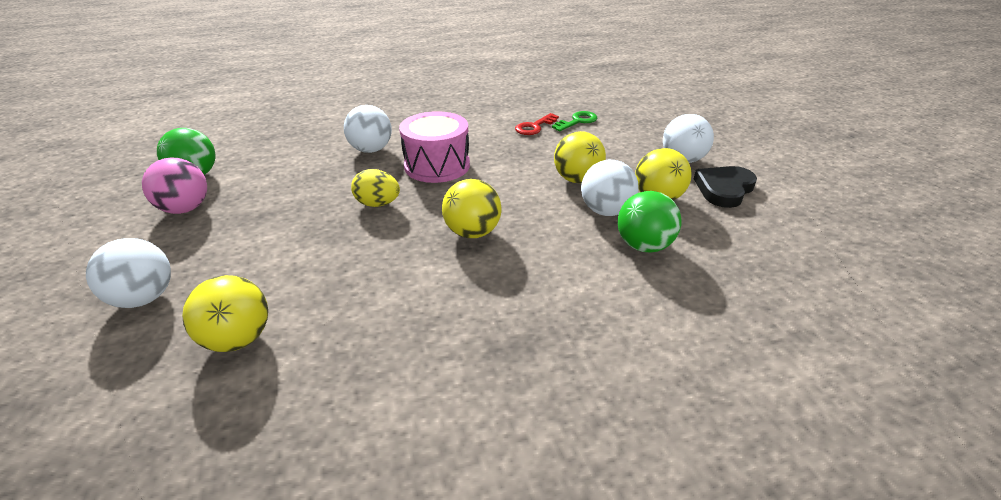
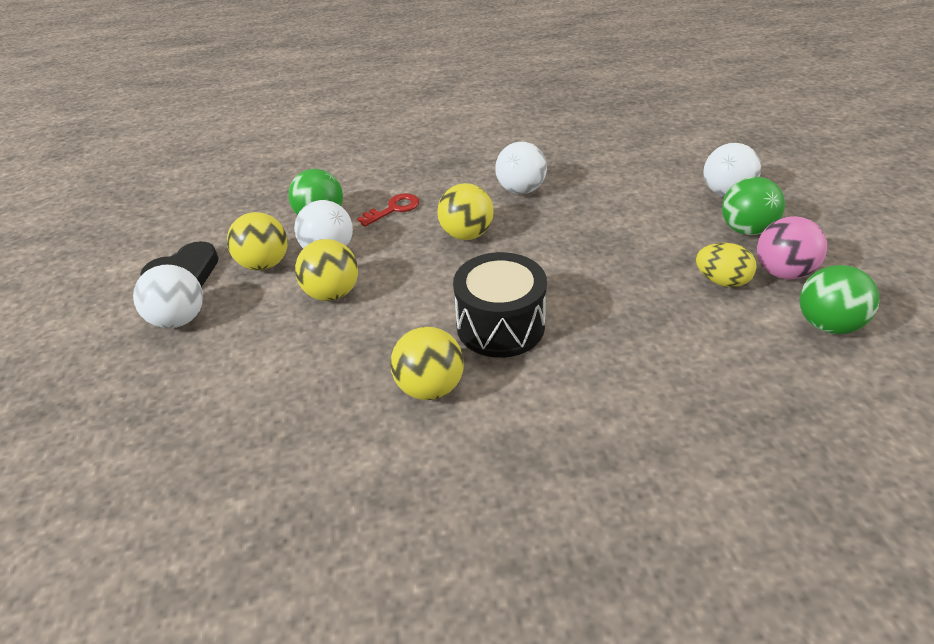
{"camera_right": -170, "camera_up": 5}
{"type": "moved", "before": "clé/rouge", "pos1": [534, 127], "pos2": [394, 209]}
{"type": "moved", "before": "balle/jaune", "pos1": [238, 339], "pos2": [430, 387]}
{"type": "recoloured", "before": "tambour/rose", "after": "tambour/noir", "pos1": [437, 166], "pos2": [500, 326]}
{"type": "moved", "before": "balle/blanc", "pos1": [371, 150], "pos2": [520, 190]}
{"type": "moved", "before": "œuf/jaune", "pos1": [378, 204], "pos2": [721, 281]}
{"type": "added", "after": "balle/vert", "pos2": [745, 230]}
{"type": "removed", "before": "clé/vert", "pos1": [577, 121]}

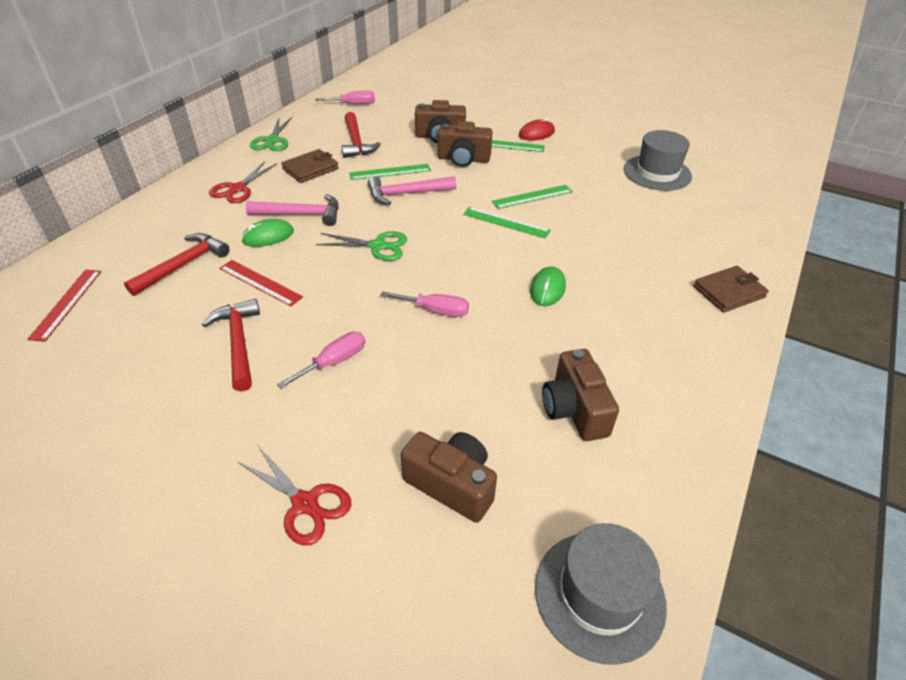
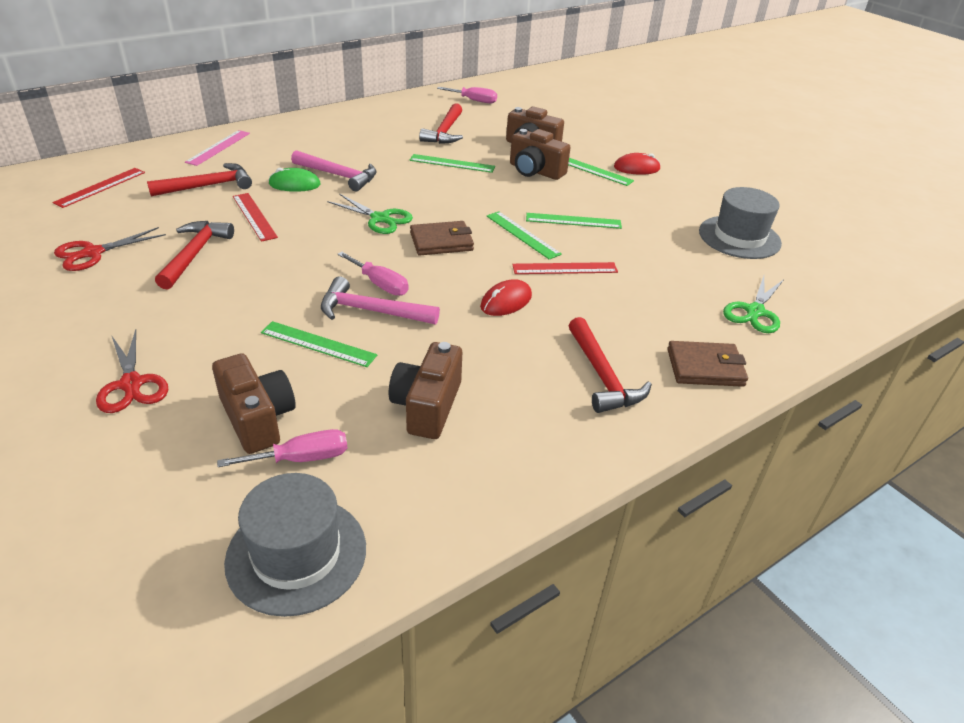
{"camera_right": 25, "camera_up": -5}
{"type": "moved", "before": "ciseaux/rouge", "pos1": [238, 189], "pos2": [93, 253]}
{"type": "added", "after": "règle/rose", "pos2": [218, 147]}
{"type": "moved", "before": "tournevis/rose", "pos1": [334, 362], "pos2": [301, 458]}
{"type": "added", "after": "règle/vert", "pos2": [318, 344]}
{"type": "moved", "before": "marteau/rose", "pos1": [406, 194], "pos2": [371, 311]}
{"type": "moved", "before": "portefeuille/marron", "pos1": [310, 169], "pos2": [441, 242]}
{"type": "recoloured", "before": "souris/vert", "after": "souris/rouge", "pos1": [547, 289], "pos2": [506, 301]}
{"type": "added", "after": "règle/rouge", "pos2": [565, 268]}
{"type": "added", "after": "marteau/rouge", "pos2": [602, 376]}
{"type": "moved", "before": "ciseaux/vert", "pos1": [272, 140], "pos2": [755, 311]}

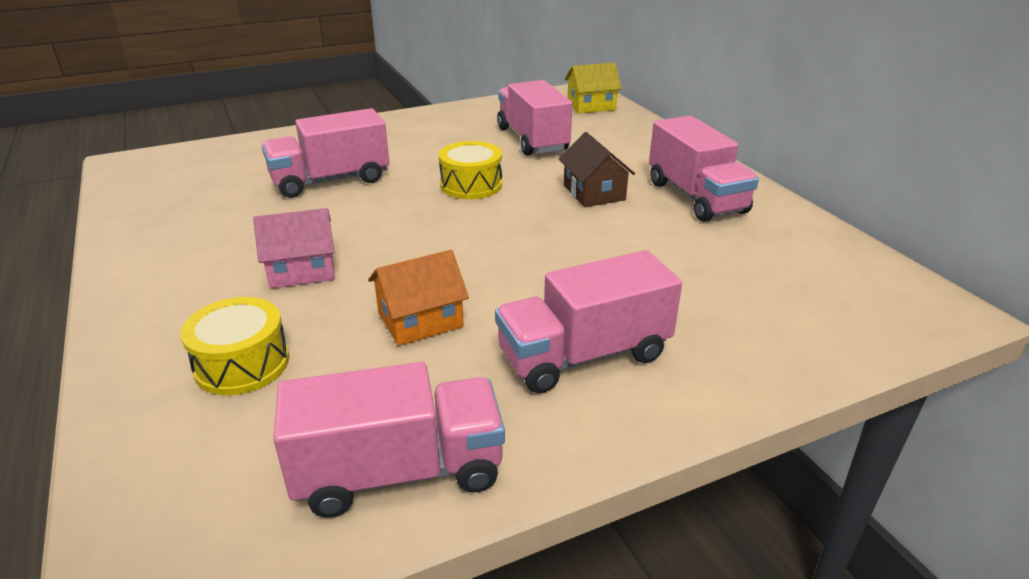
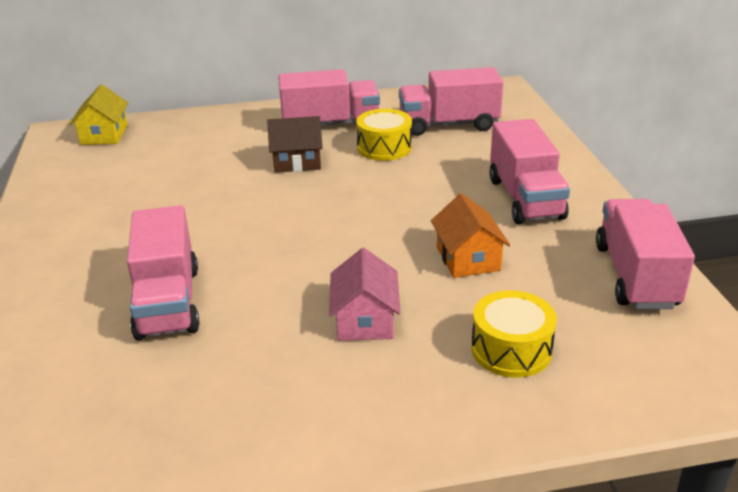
{"camera_right": -75, "camera_up": 0}
{"type": "moved", "before": "tambour/jaune", "pos1": [471, 185], "pos2": [384, 147]}
{"type": "moved", "before": "camion/rose", "pos1": [532, 140], "pos2": [449, 125]}

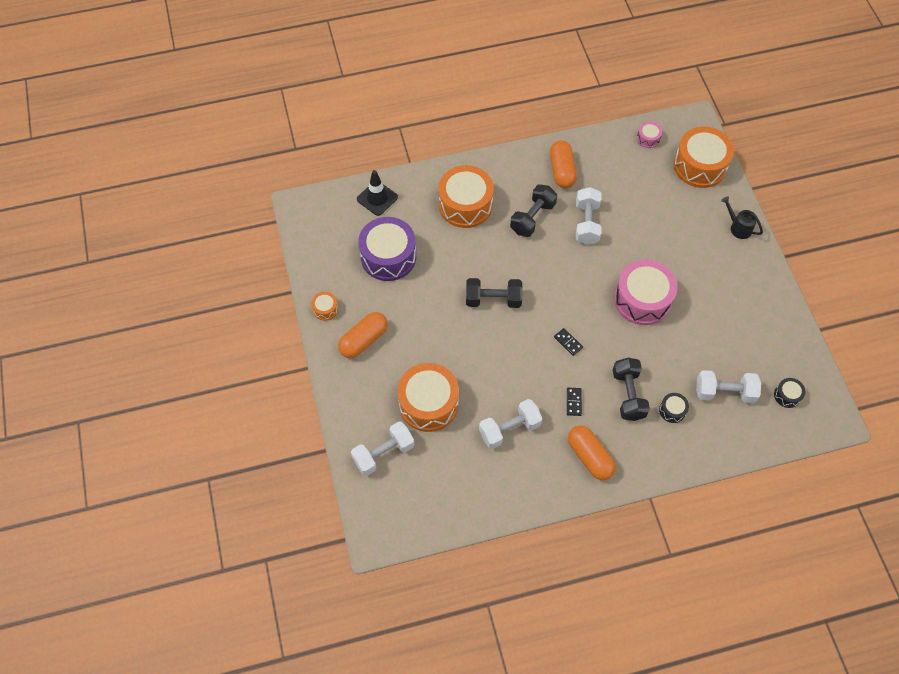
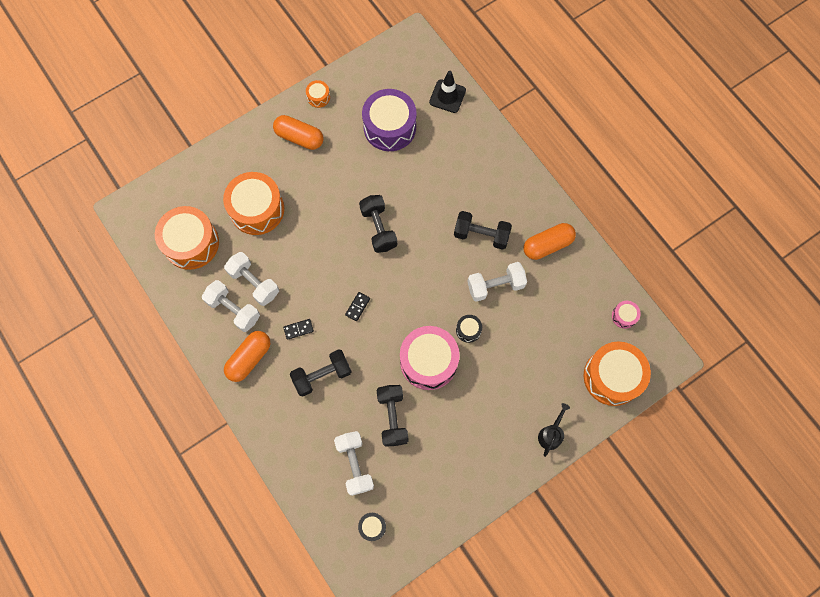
{"camera_right": 70, "camera_up": 10}
{"type": "moved", "before": "tambour/orange", "pos1": [465, 205], "pos2": [191, 243]}
{"type": "moved", "before": "haltère/blanc", "pos1": [383, 453], "pos2": [234, 309]}
{"type": "added", "after": "haltère/noir", "pos2": [392, 417]}
{"type": "moved", "before": "tambour/noir", "pos1": [672, 410], "pos2": [468, 330]}

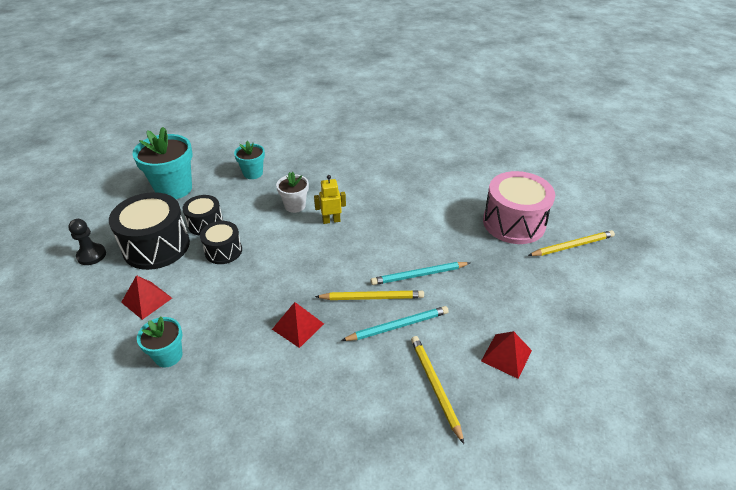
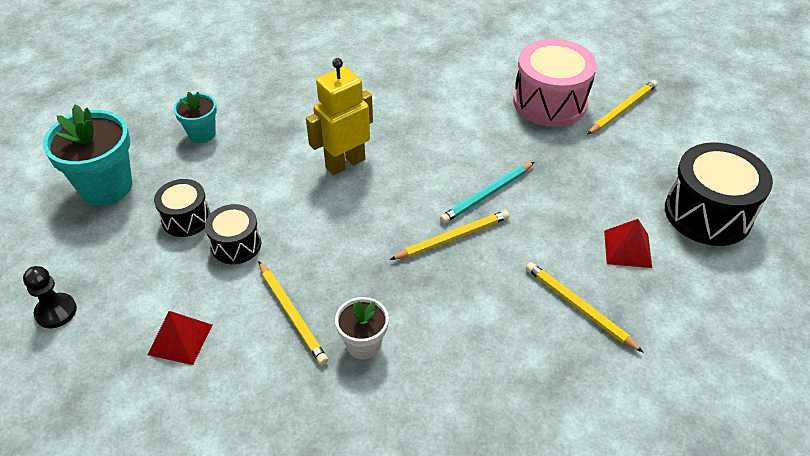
{"camera_right": -25, "camera_up": 5}
{"type": "added", "after": "crayon/jaune", "pos2": [292, 314]}
{"type": "resized", "before": "robot/jaune", "pos1": [331, 220], "pos2": [345, 163], "scale": 1.73}
{"type": "moved", "before": "pot de fleurs/blanc", "pos1": [295, 206], "pos2": [363, 344]}
{"type": "moved", "before": "tambour/noir", "pos1": [156, 246], "pos2": [708, 213]}
{"type": "removed", "before": "pot de fleurs/turquoise", "pos1": [168, 356]}
{"type": "removed", "before": "pyramide/rouge", "pos1": [298, 326]}
{"type": "removed", "before": "crayon/turquoise", "pos1": [397, 326]}

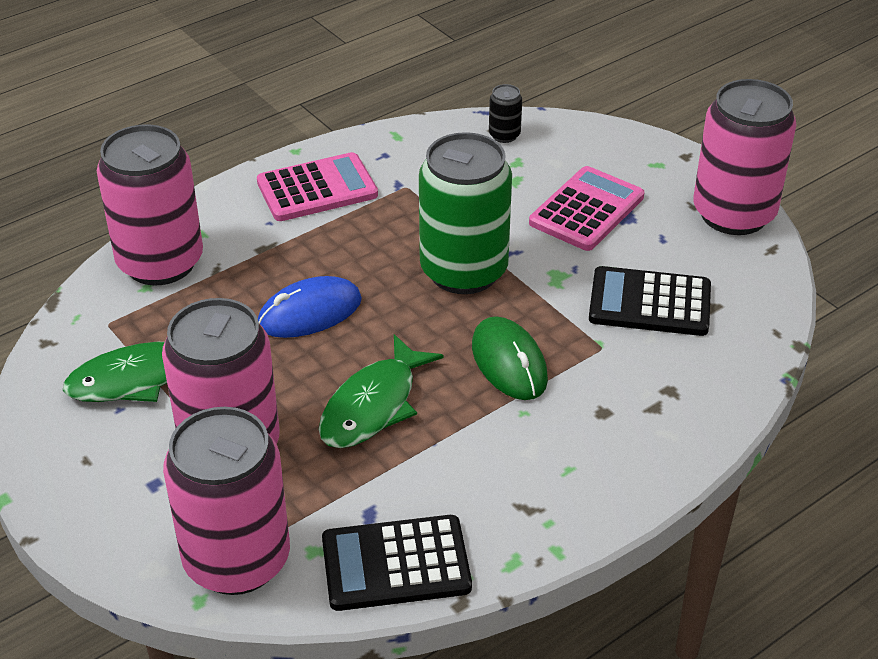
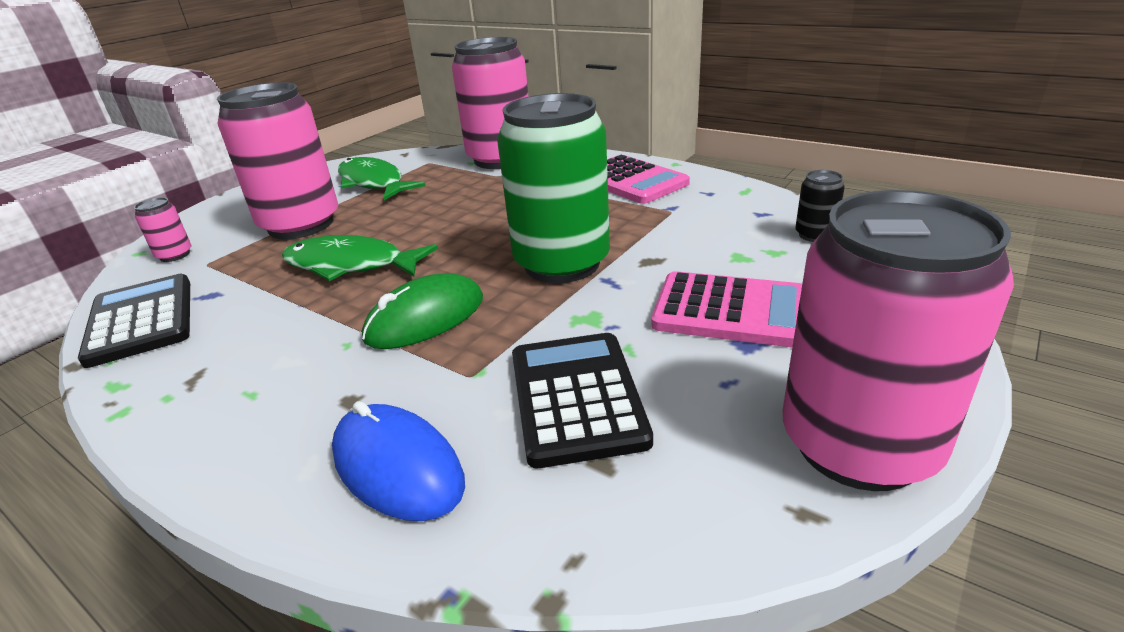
{"camera_right": 75, "camera_up": -10}
{"type": "resized", "before": "canette/rose", "pos1": [237, 560], "pos2": [175, 255], "scale": 0.41}
{"type": "moved", "before": "souris/bleu", "pos1": [310, 312], "pos2": [397, 467]}

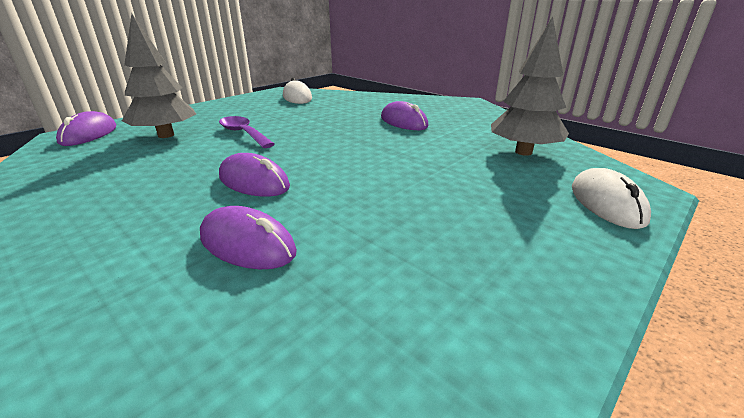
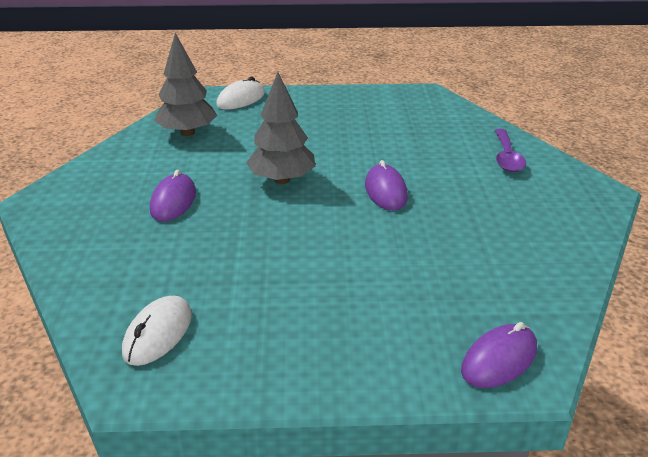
{"camera_right": -135, "camera_up": 5}
{"type": "moved", "before": "arbre/gris", "pos1": [166, 135], "pos2": [282, 179]}
{"type": "moved", "before": "cuillère/violet", "pos1": [244, 134], "pos2": [506, 157]}
{"type": "removed", "before": "souris/violet", "pos1": [247, 244]}

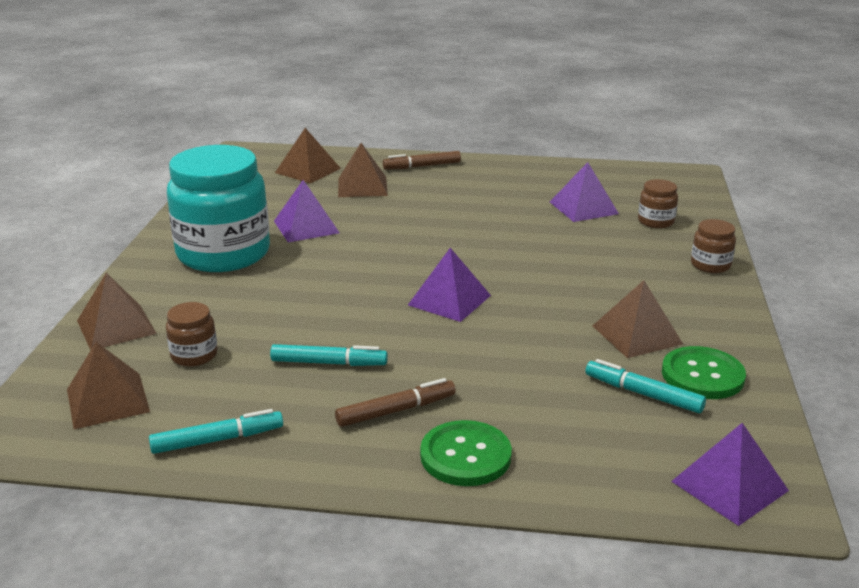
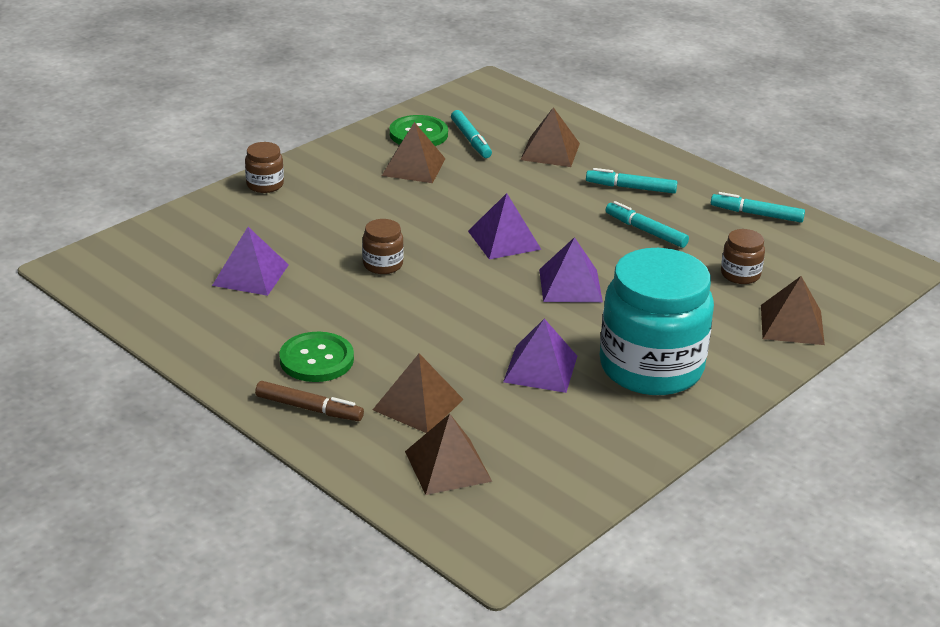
{"camera_right": -145, "camera_up": 5}
{"type": "moved", "before": "bouton/vert", "pos1": [465, 456], "pos2": [316, 359]}
{"type": "moved", "before": "bocal/marron", "pos1": [656, 221], "pos2": [383, 265]}
{"type": "moved", "before": "pyramide/marron", "pos1": [107, 400], "pos2": [550, 151]}
{"type": "moved", "before": "pyramide/violet", "pos1": [729, 485], "pos2": [570, 285]}
{"type": "recoloured", "before": "feutre/marron", "after": "feutre/turquoise", "pos1": [396, 410], "pos2": [631, 188]}

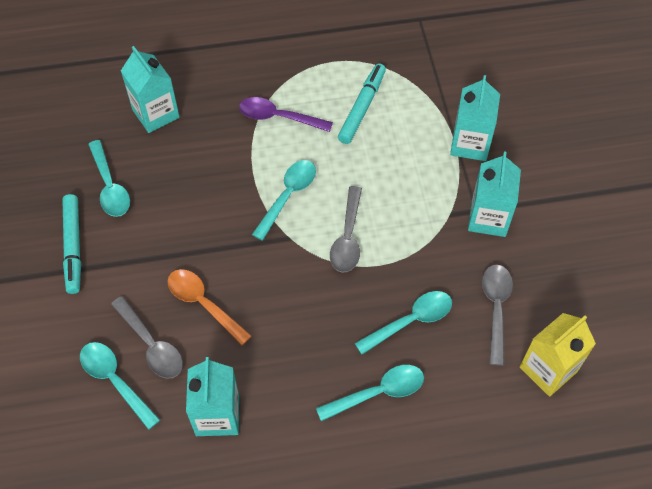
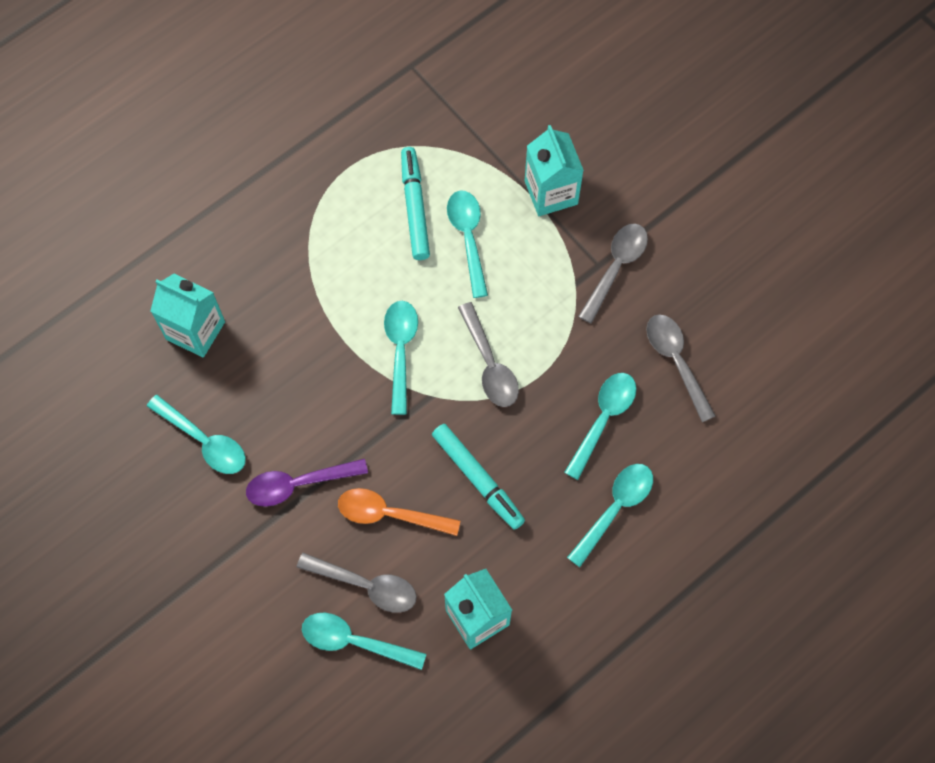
{"camera_right": -30, "camera_up": 10}
{"type": "moved", "before": "cuillère/violet", "pos1": [278, 117], "pos2": [298, 484]}
{"type": "moved", "before": "feutre/turquoise", "pos1": [73, 246], "pos2": [477, 478]}
{"type": "added", "after": "cuillère/turquoise", "pos2": [468, 238]}
{"type": "replaced", "before": "brique de lait/turquoise", "after": "cuillère/gris", "pos1": [488, 218], "pos2": [615, 268]}
{"type": "removed", "before": "brique de lait/jaune", "pos1": [548, 369]}

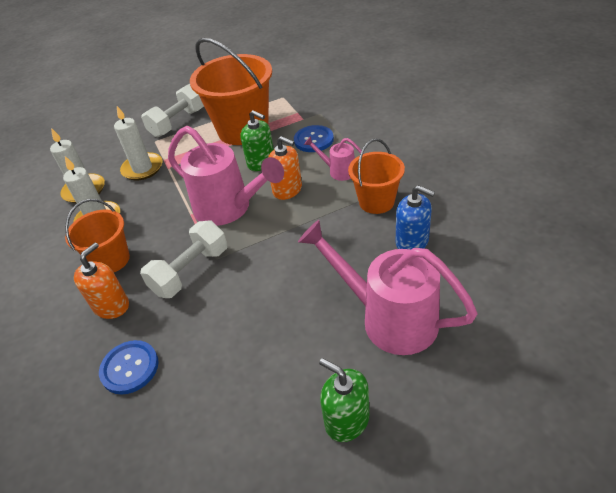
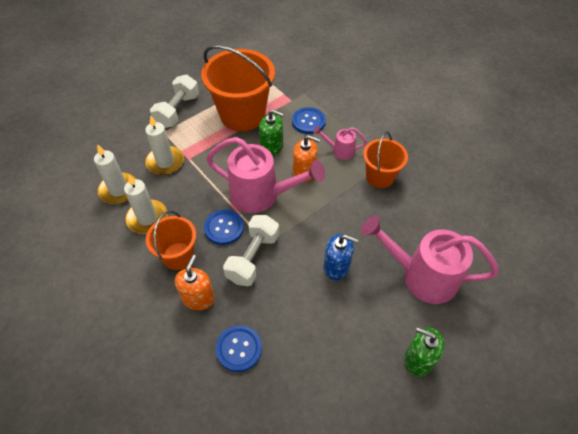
{"camera_right": -20, "camera_up": 10}
{"type": "added", "after": "bouton/bleu", "pos2": [224, 228]}
{"type": "moved", "before": "distributeur de savon/bleu", "pos1": [412, 241], "pos2": [336, 267]}

